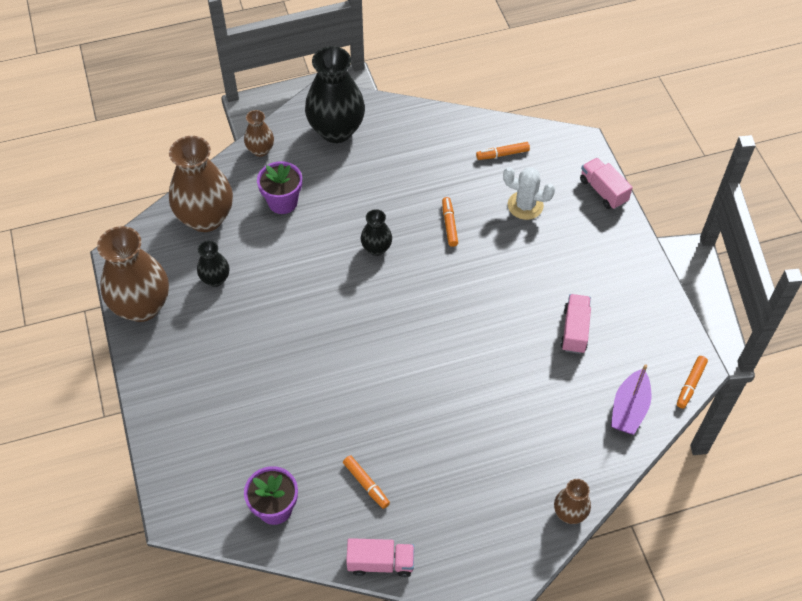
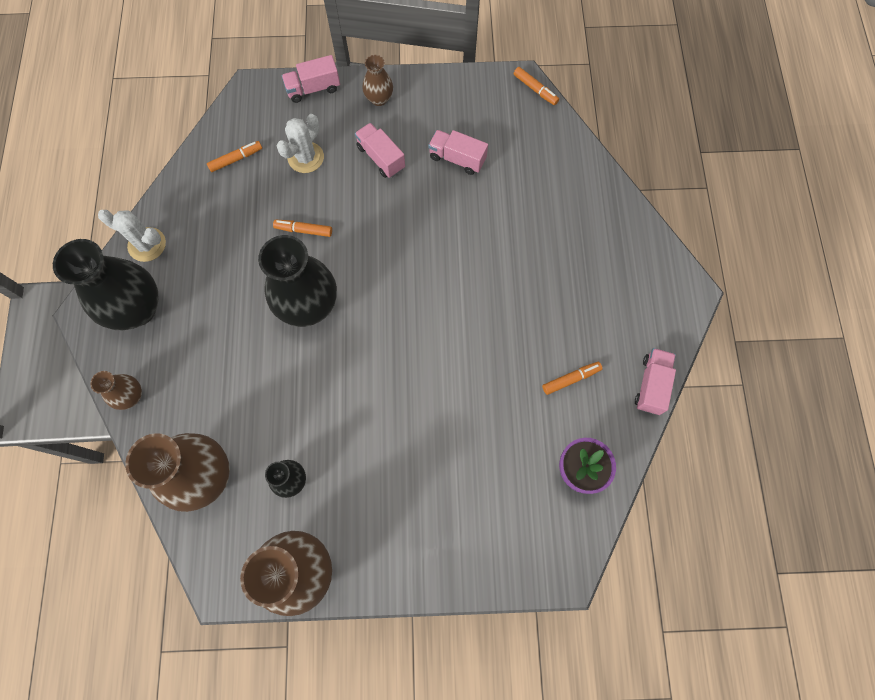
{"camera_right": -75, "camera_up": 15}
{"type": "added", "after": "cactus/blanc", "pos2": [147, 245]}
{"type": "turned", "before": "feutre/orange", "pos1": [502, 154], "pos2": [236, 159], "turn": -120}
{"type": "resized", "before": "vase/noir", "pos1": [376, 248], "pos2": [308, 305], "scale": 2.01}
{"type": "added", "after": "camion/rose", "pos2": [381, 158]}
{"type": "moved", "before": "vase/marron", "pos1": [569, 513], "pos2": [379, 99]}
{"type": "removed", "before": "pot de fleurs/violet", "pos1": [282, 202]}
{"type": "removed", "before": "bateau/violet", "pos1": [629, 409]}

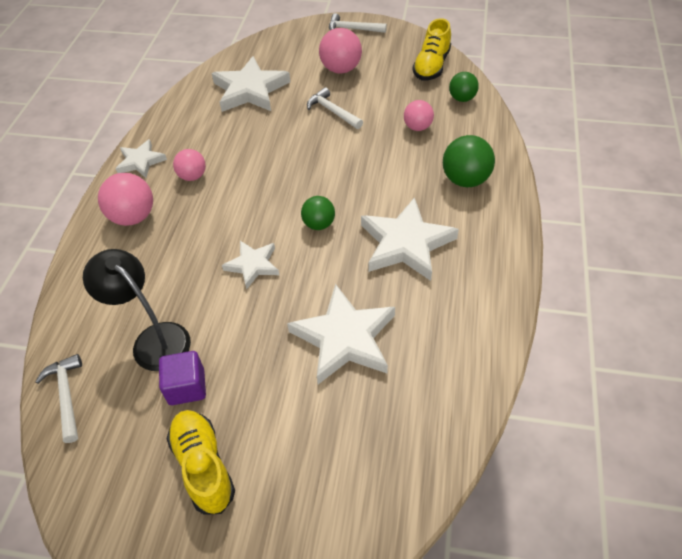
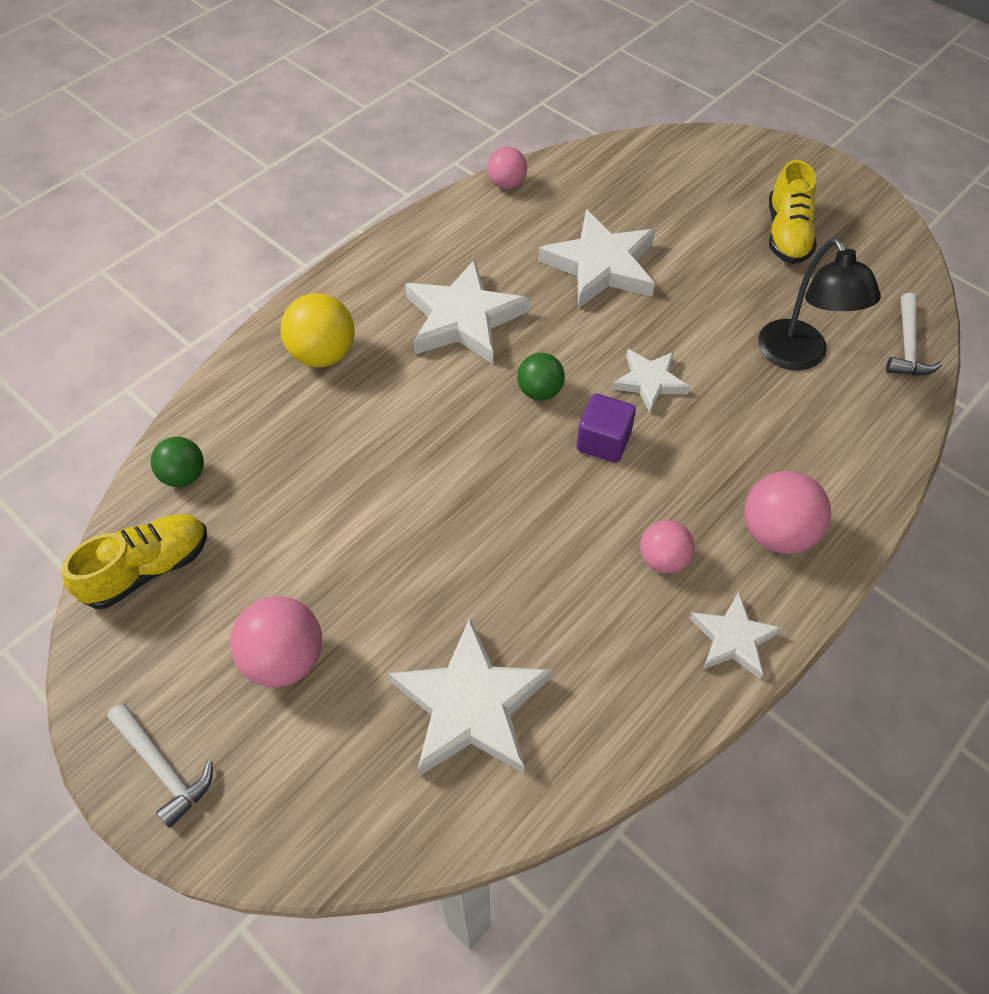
{"camera_right": -150, "camera_up": 5}
{"type": "recoloured", "before": "balle/vert", "after": "balle/jaune", "pos1": [465, 180], "pos2": [323, 354]}
{"type": "moved", "before": "balle/rose", "pos1": [417, 127], "pos2": [506, 184]}
{"type": "moved", "before": "cube/violet", "pos1": [187, 387], "pos2": [603, 441]}
{"type": "removed", "before": "marteau/blanc", "pos1": [332, 111]}

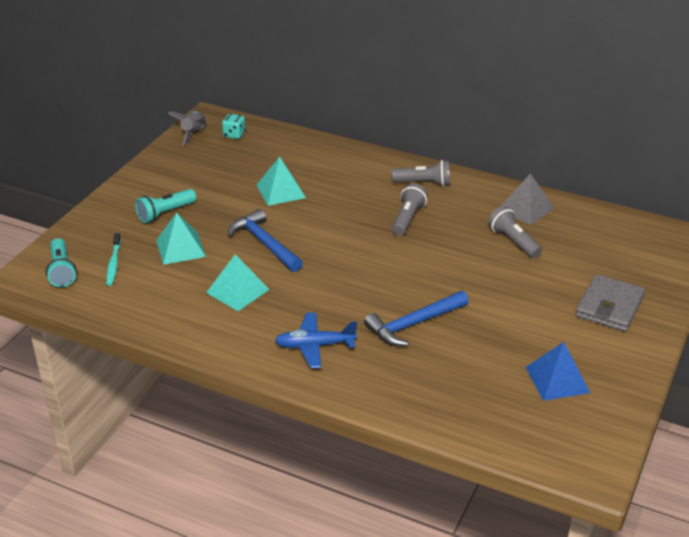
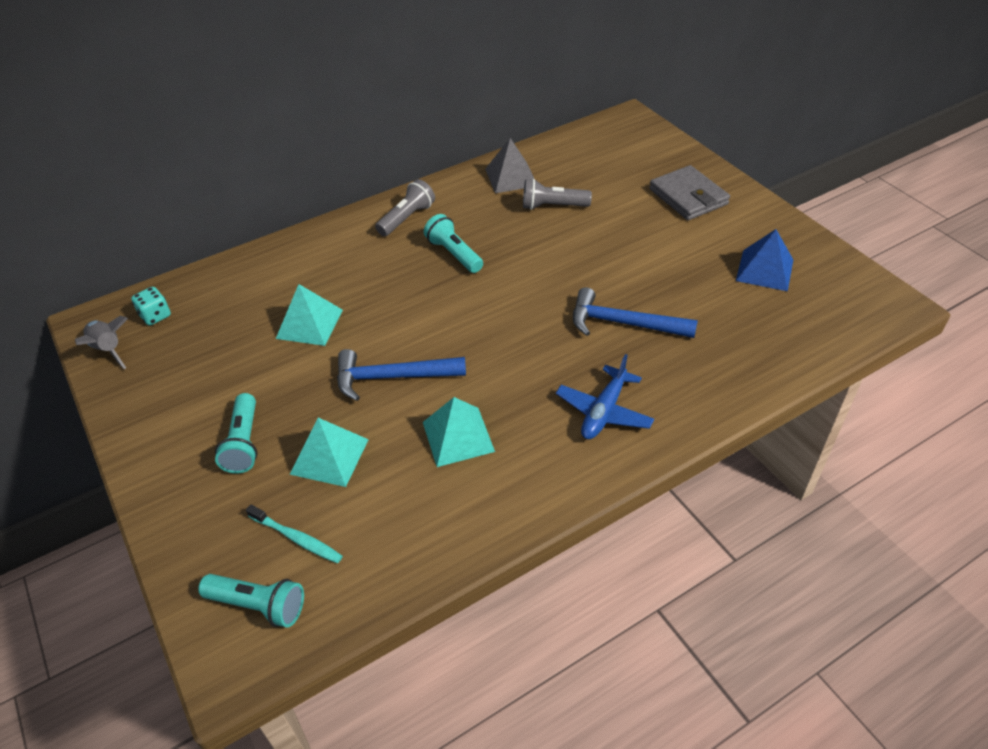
{"camera_right": -55, "camera_up": 10}
{"type": "recoloured", "before": "lampe de poche/gris", "after": "lampe de poche/turquoise", "pos1": [408, 219], "pos2": [454, 254]}
{"type": "turned", "before": "marteau/bleu", "pos1": [413, 324], "pos2": [623, 323], "turn": 105}

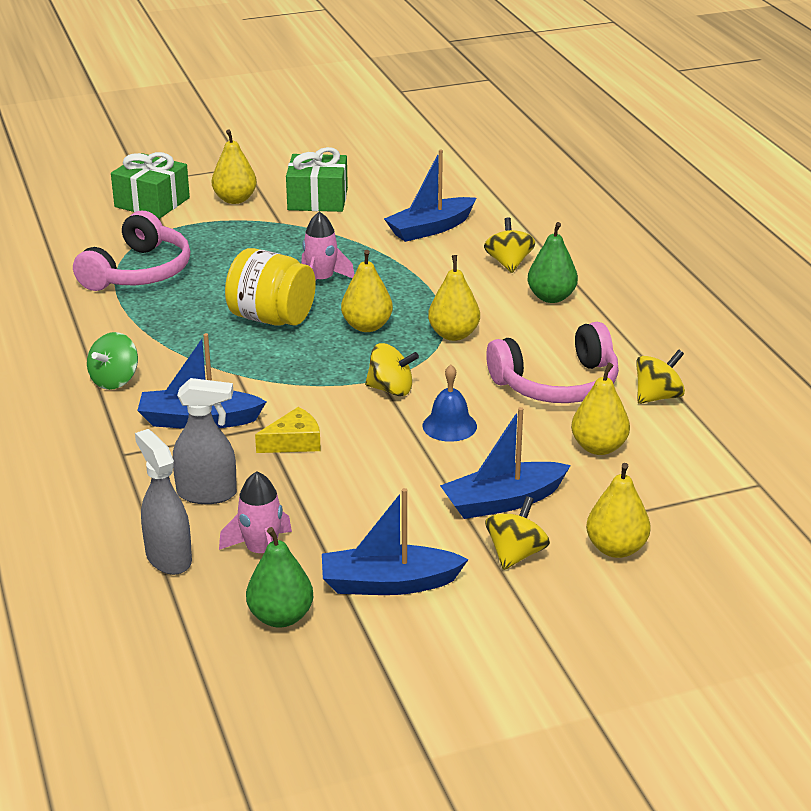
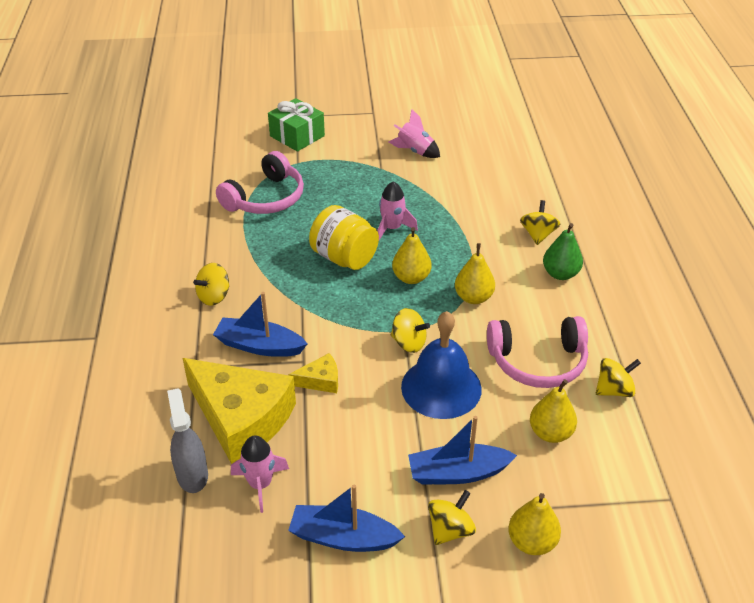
{"camera_right": 15, "camera_up": 10}
{"type": "replaced", "before": "vaporisateur/gris", "after": "fromage/jaune", "pos1": [207, 494], "pos2": [241, 418]}
{"type": "recoloured", "before": "toupie/vert", "after": "toupie/jaune", "pos1": [114, 380], "pos2": [214, 296]}
{"type": "replaced", "before": "cadeau/vert", "after": "fusée/rose", "pos1": [317, 199], "pos2": [415, 151]}
{"type": "resized", "before": "cloche/bleu", "pos1": [449, 426], "pos2": [441, 387], "scale": 1.89}
{"type": "removed", "before": "poire/jaune", "pos1": [235, 199]}
{"type": "removed", "before": "poire/vert", "pos1": [280, 617]}
{"type": "removed", "before": "bateau/bleu", "pos1": [430, 229]}

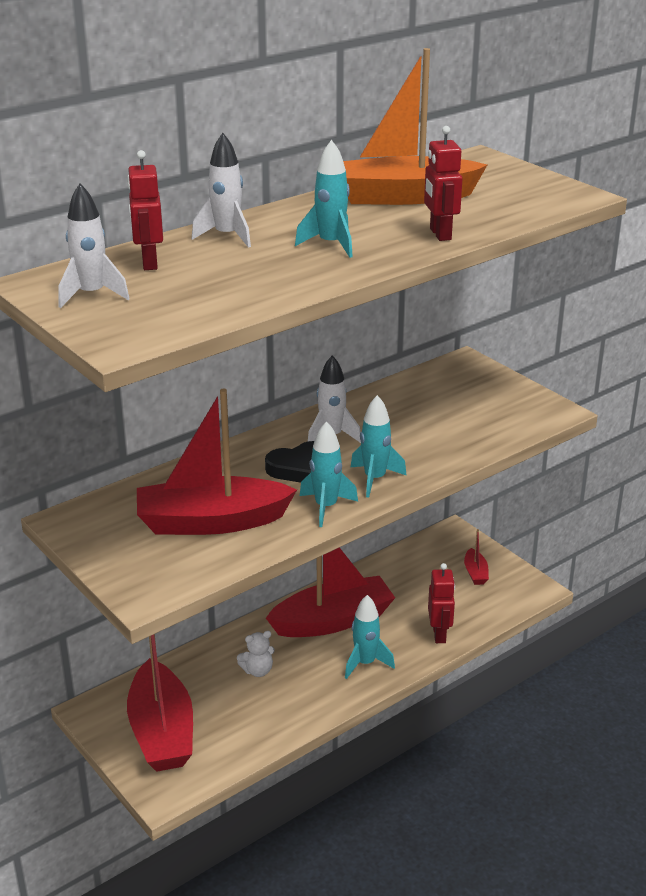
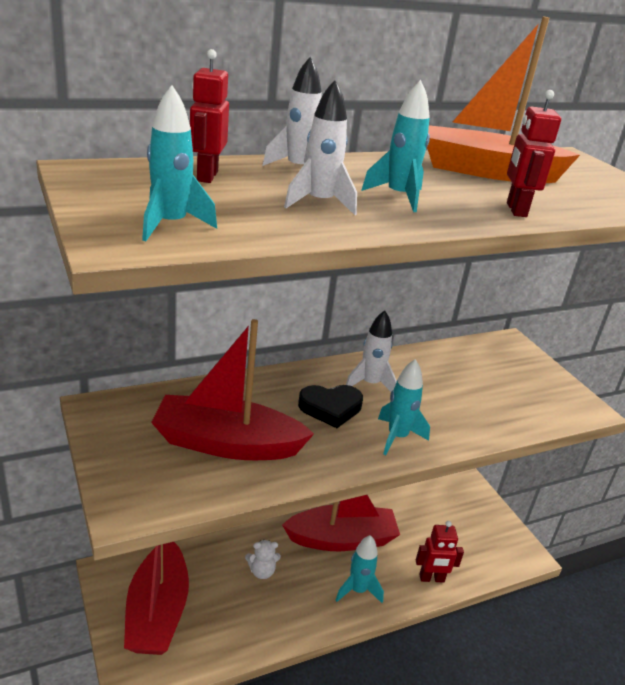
{"camera_right": 10, "camera_up": 0}
{"type": "moved", "before": "fusée/turquoise", "pos1": [326, 507], "pos2": [171, 225]}
{"type": "moved", "before": "fusée/blanc", "pos1": [92, 295], "pos2": [319, 203]}
{"type": "turned", "before": "robot/rouge", "pos1": [439, 634], "pos2": [431, 578], "turn": 75}
{"type": "removed", "before": "bateau/rouge", "pos1": [475, 573]}

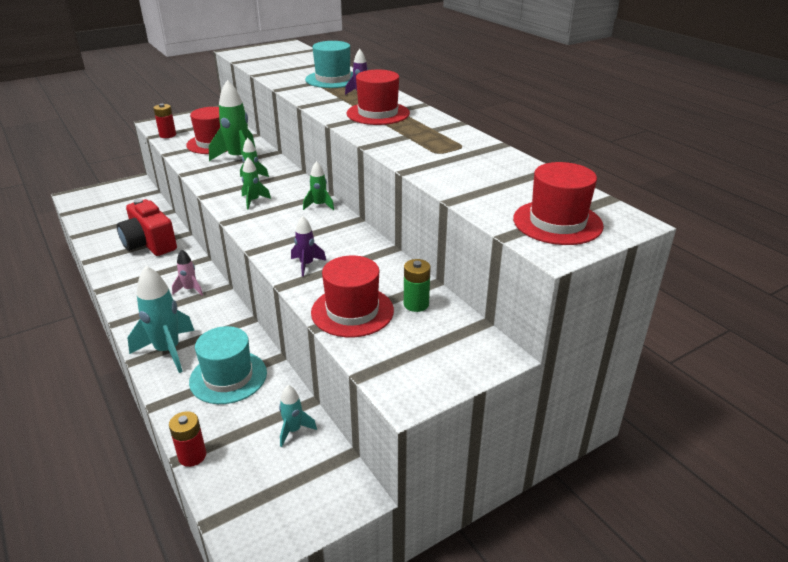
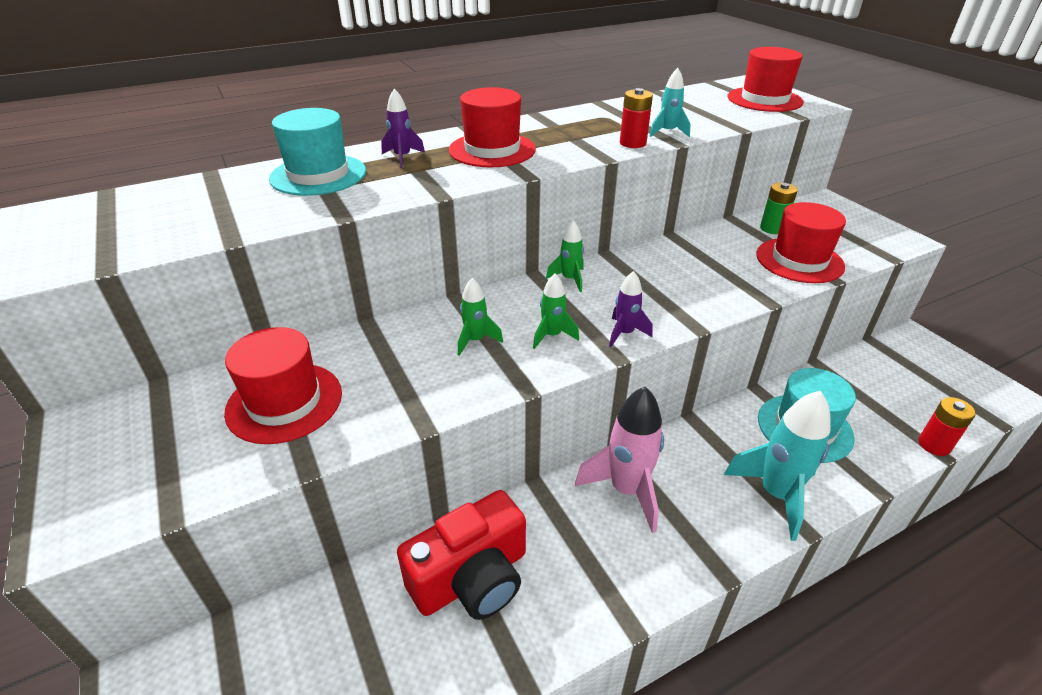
{"camera_right": -85, "camera_up": 5}
{"type": "resized", "before": "fusée/rose", "pos1": [190, 289], "pos2": [626, 490], "scale": 1.89}
{"type": "moved", "before": "fusée/violet", "pos1": [306, 265], "pos2": [625, 333]}
{"type": "moved", "before": "pile/rouge", "pos1": [167, 135], "pos2": [632, 143]}
{"type": "moved", "before": "fusée/turquoise", "pos1": [293, 430], "pos2": [667, 132]}
{"type": "removed", "before": "fusée/vert", "pos1": [238, 159]}

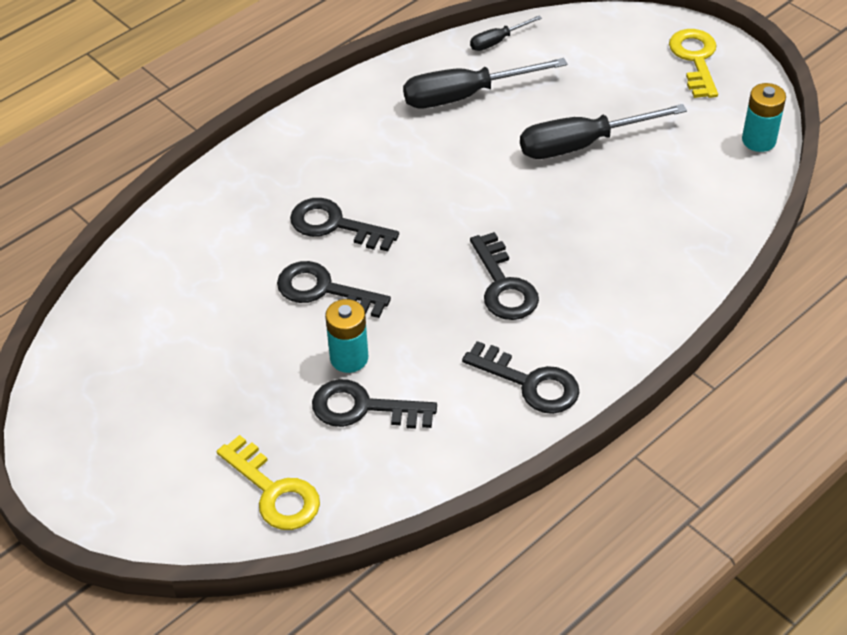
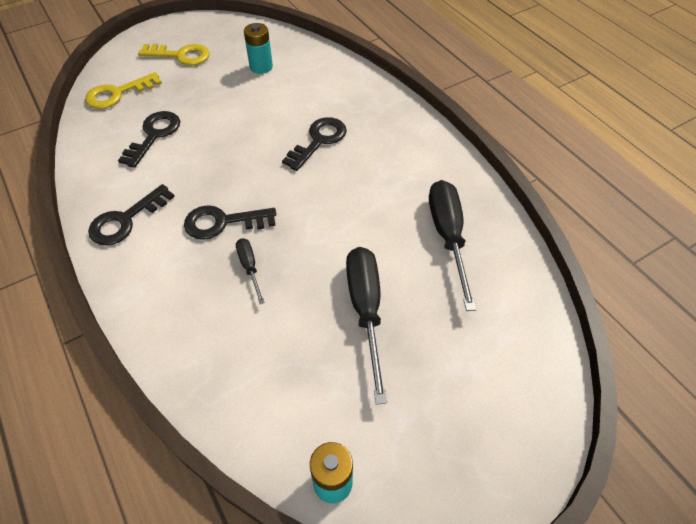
{"camera_right": 100, "camera_up": 5}
{"type": "moved", "before": "clé/jaune", "pos1": [695, 59], "pos2": [181, 55]}
{"type": "moved", "before": "tournevis/noir", "pos1": [497, 41], "pos2": [249, 267]}
{"type": "moved", "before": "pile/turquoise", "pos1": [349, 358], "pos2": [261, 67]}
{"type": "removed", "before": "clé/noir", "pos1": [323, 290]}

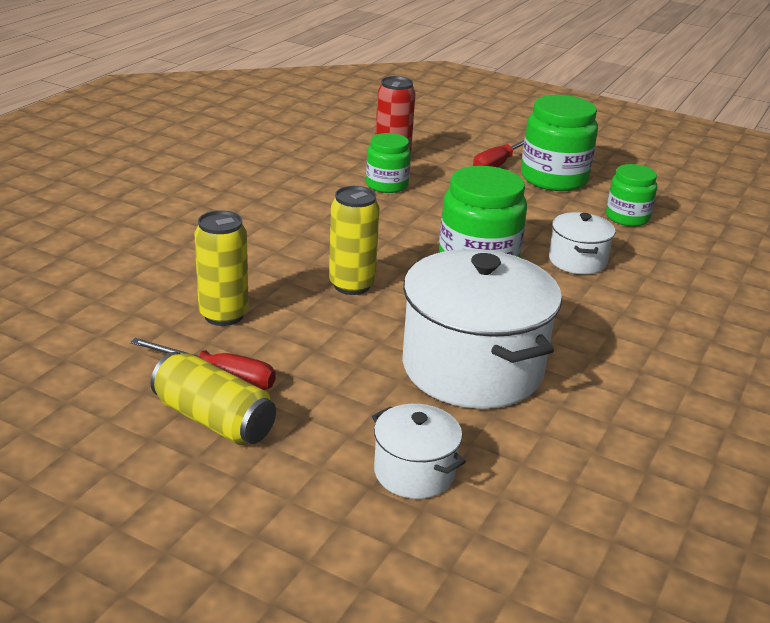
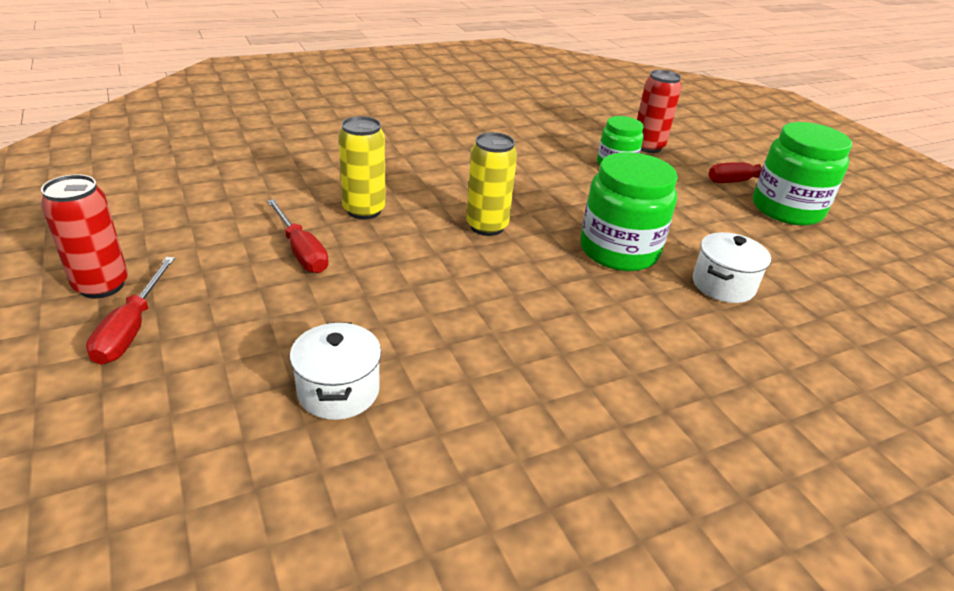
{"camera_right": 35, "camera_up": 5}
{"type": "added", "after": "canette/rouge", "pos2": [102, 286]}
{"type": "added", "after": "tournevis/rouge", "pos2": [132, 328]}
{"type": "removed", "before": "canette/jaune", "pos1": [214, 420]}
{"type": "removed", "before": "marmite/blanc", "pos1": [472, 368]}
{"type": "removed", "before": "bocal/vert", "pos1": [627, 217]}

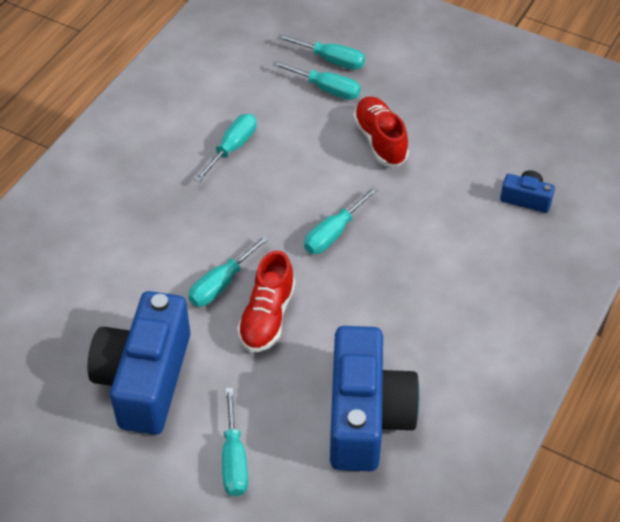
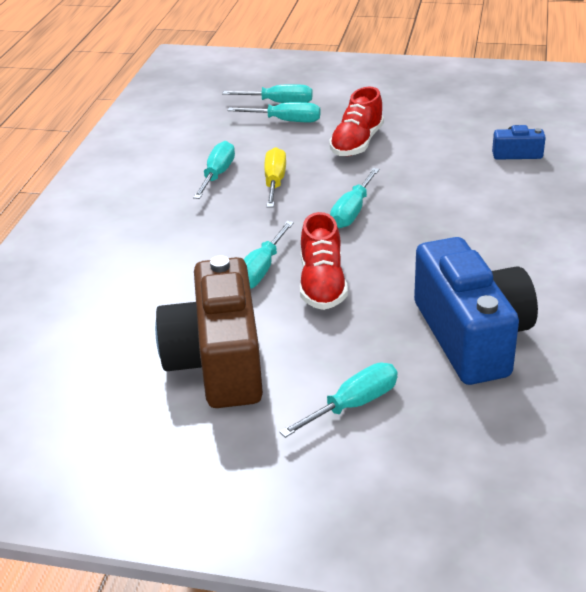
{"camera_right": -15, "camera_up": -15}
{"type": "recoloured", "before": "appareil photo/bleu", "after": "appareil photo/marron", "pos1": [145, 379], "pos2": [218, 361]}
{"type": "added", "after": "tournevis/jaune", "pos2": [275, 182]}
{"type": "turned", "before": "tournevis/turquoise", "pos1": [234, 459], "pos2": [353, 405], "turn": -105}
{"type": "turned", "before": "chaussure/rouge", "pos1": [380, 141], "pos2": [357, 143], "turn": -120}

